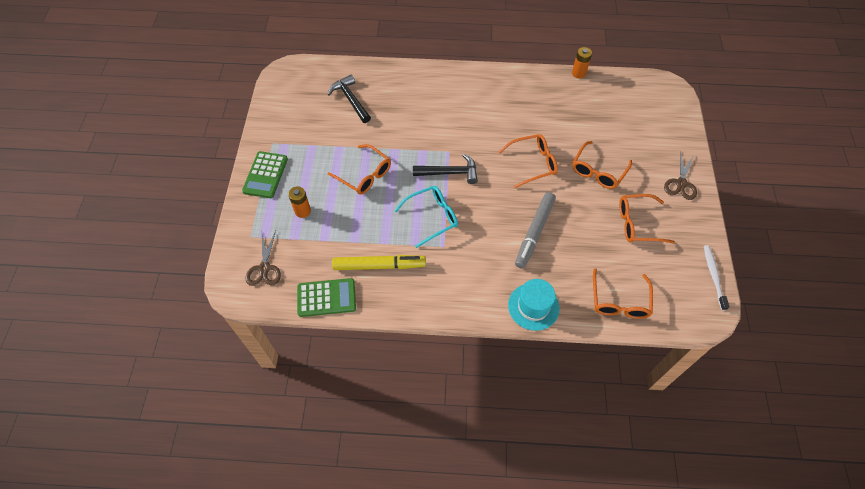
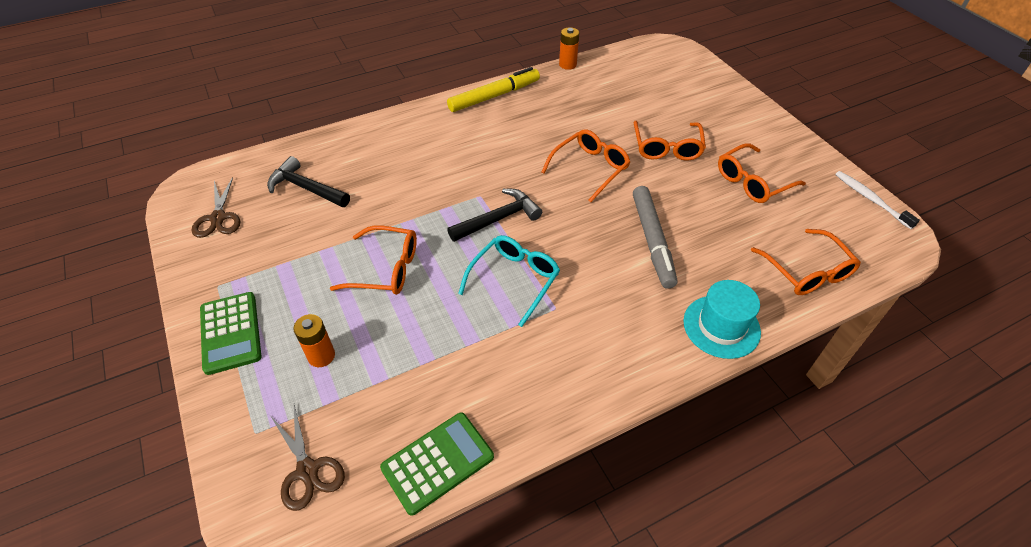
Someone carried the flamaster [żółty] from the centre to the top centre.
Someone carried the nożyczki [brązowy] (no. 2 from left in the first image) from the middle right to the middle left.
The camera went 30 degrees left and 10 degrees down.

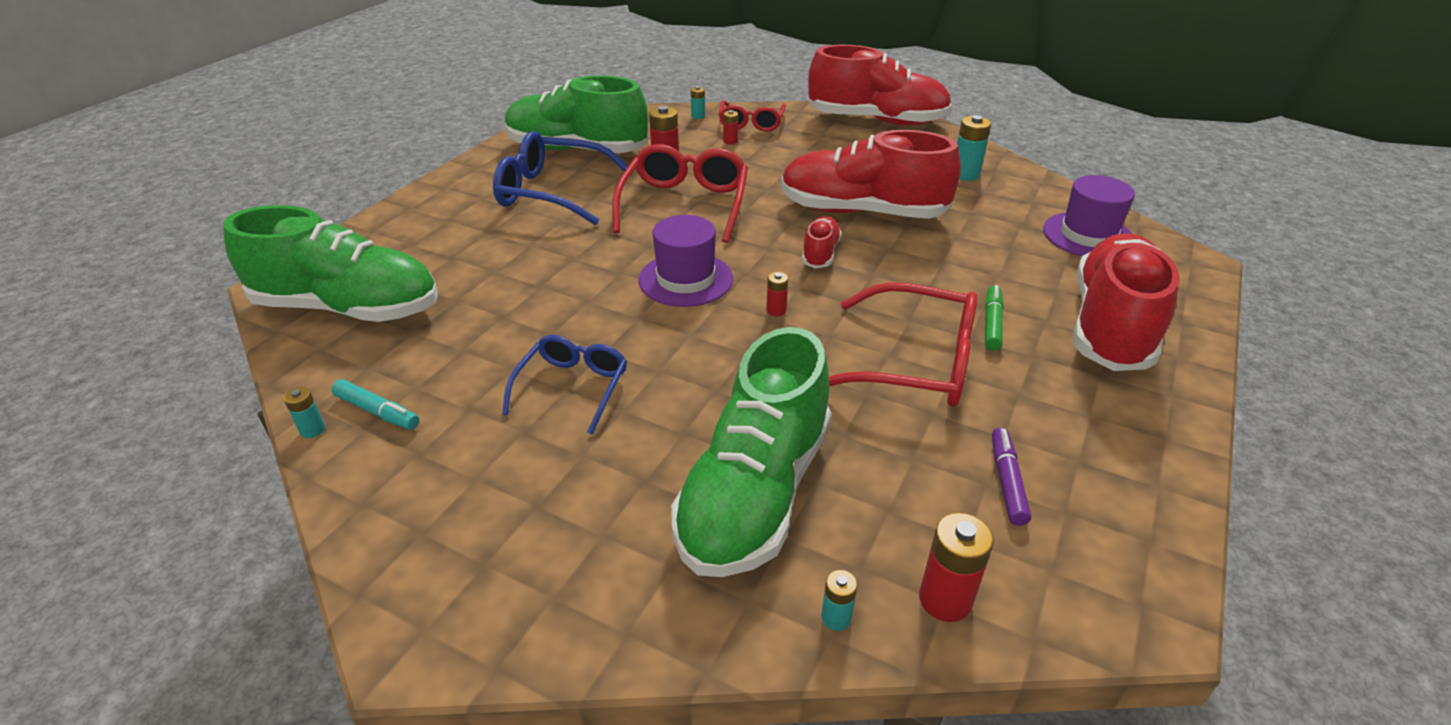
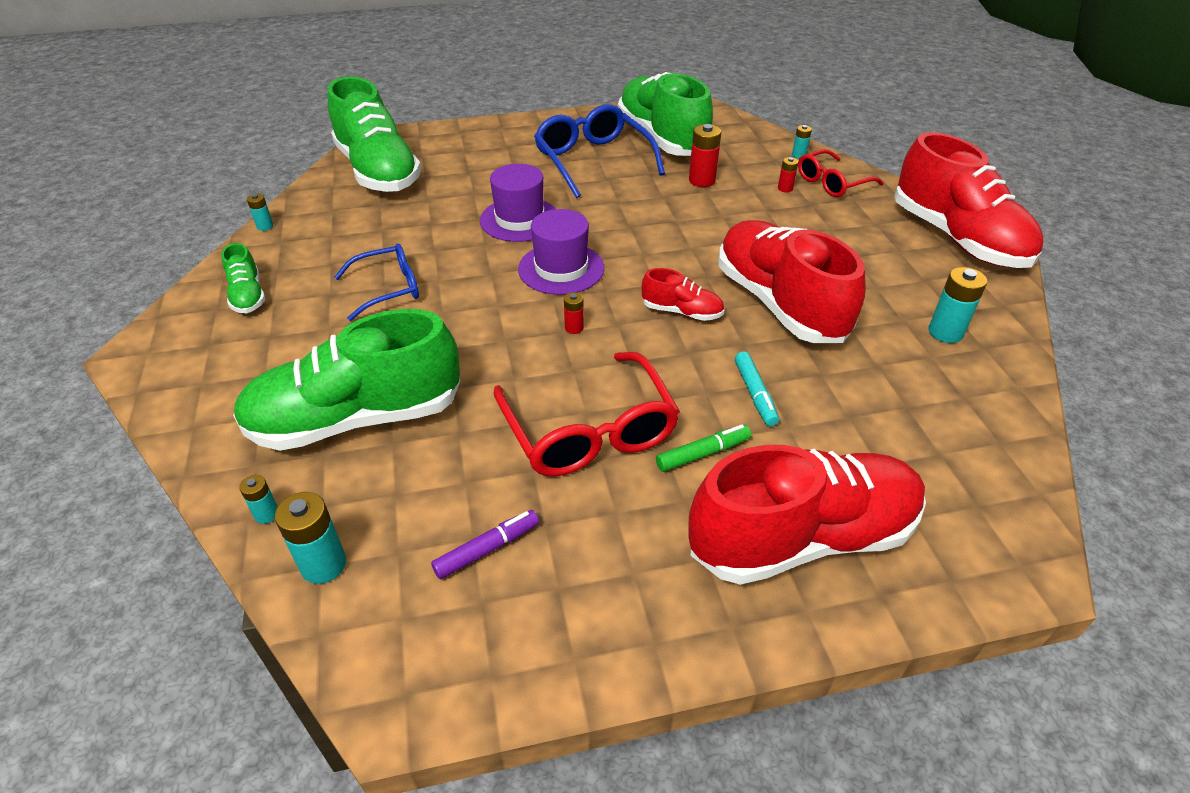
Someone carried the flamaster [turkusowy] from the middle left to the centre.
Someone took away the okulary [czerwony] (no. 1 from left) at the top centre.
Someone rotated the but [czerwony] (no. 1 from left) at the centre by 45 degrees clockwise.
Someone repainted the bateria [czerwony] (no. 4 from left) at the bottom centre, which became the bateria [turkusowy] (no. 3 from left) at the bottom left.
Someone carried the kapelusz [fioletowy] (no. 2 from left in the first image) from the top right to the top centre.
Someone put down the but [zielony] (no. 1 from left) at the middle left.
The camera went 50 degrees right and 5 degrees up.

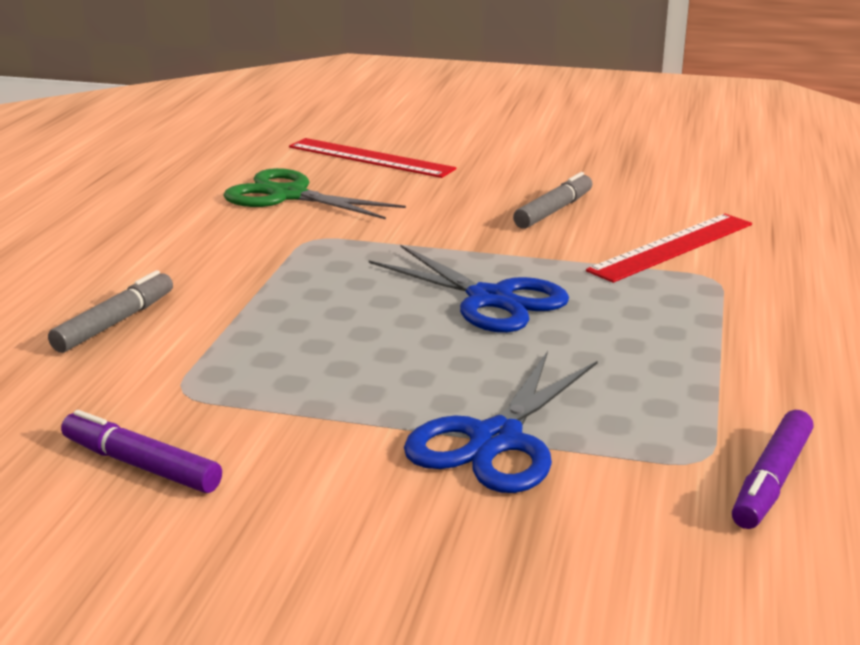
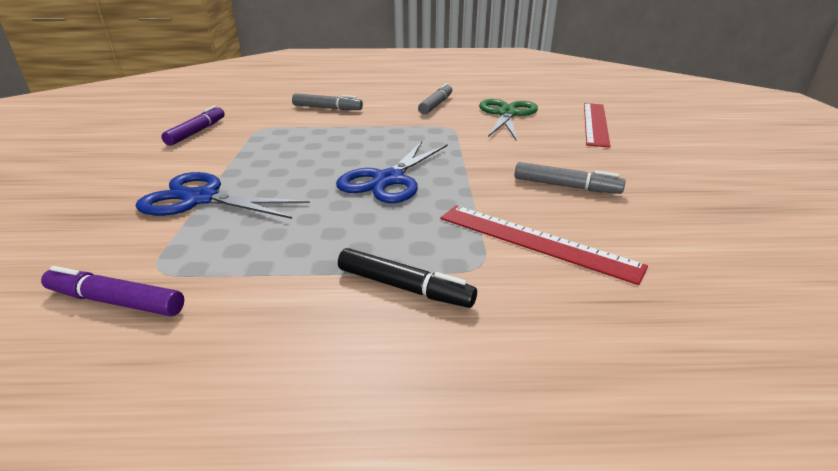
Someone put down the flamaster [czarny] at the centre.
Someone put down the flamaster [szary] (no. 2 from left) at the top centre.
The camera went 75 degrees right and 5 degrees up.

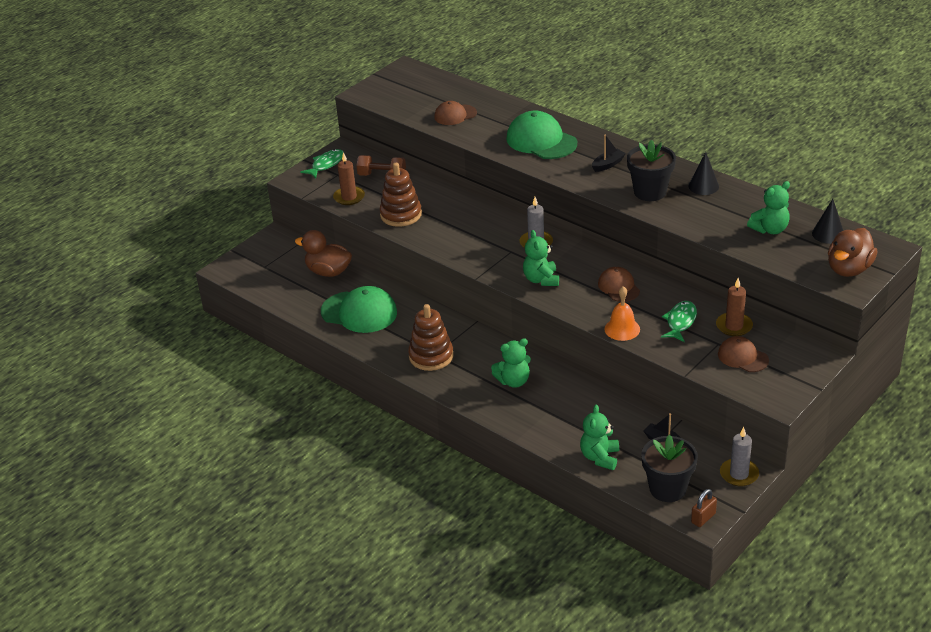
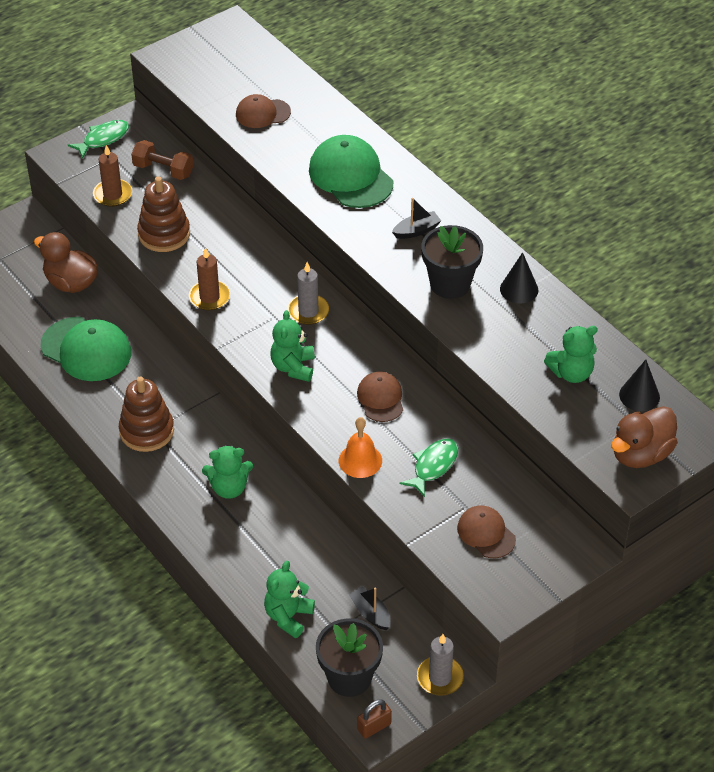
Someone carried the świeca [brązowy] (no. 2 from left) from the middle right to the middle left.
The camera went 10 degrees right and 10 degrees up.

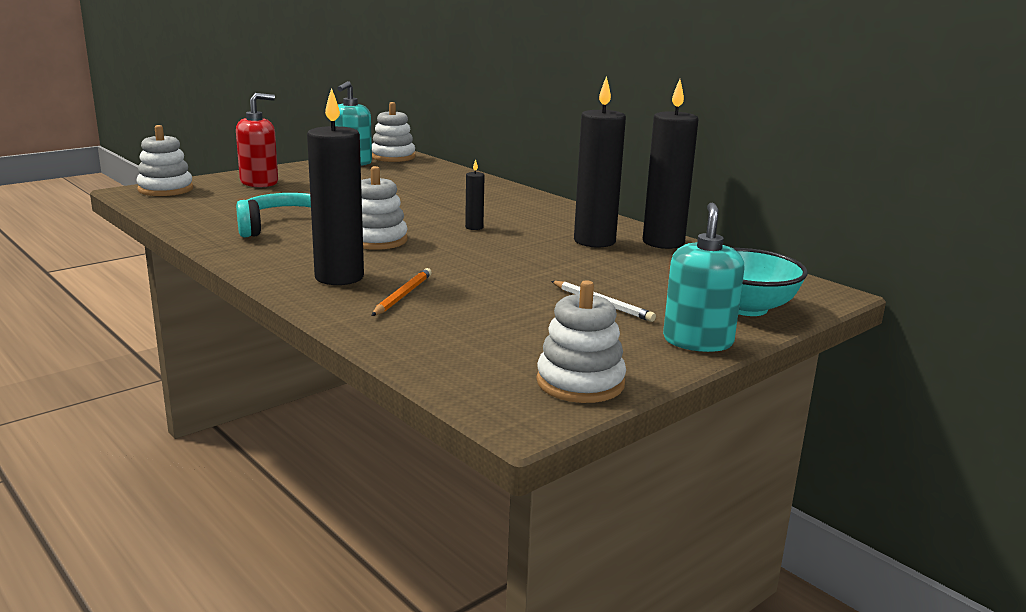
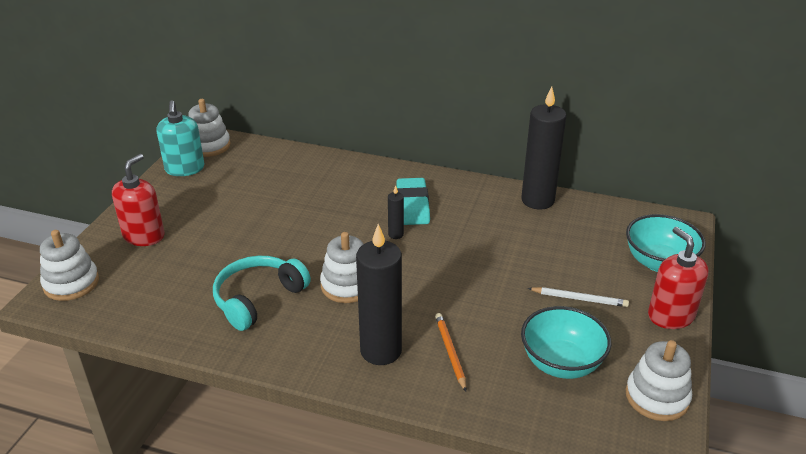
Someone took away the świeca [czarny] (no. 3 from left) at the top centre.
Someone repainted the dozownik mydła [turkusowy] (no. 2 from left) at the middle right, which became the dozownik mydła [czerwony] (no. 2 from left) at the middle right.
Someone put down the gumka do mazania [turkusowy] at the centre.
Someone put down the miska [turkusowy] (no. 1 from left) at the bottom right.
The camera went 30 degrees left and 15 degrees up.

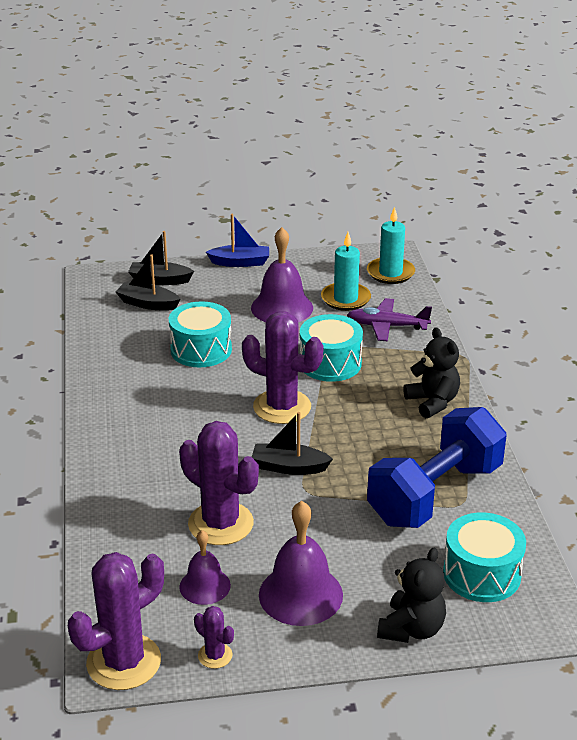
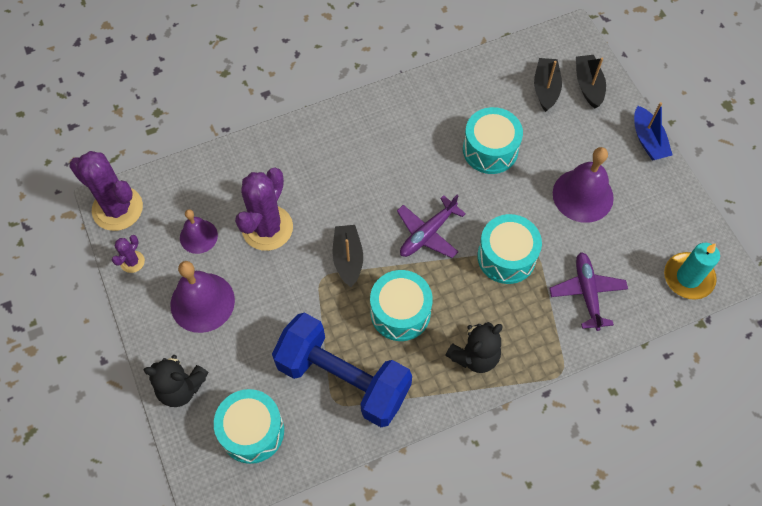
Someone swapped the kaktus [fioletowy] (no. 4 from left) at the centre for the samolot [fioletowy] (no. 1 from left) at the centre.
Someone took away the świeca [turkusowy] (no. 1 from left) at the centre.
Someone put down the bęben [turkusowy] (no. 2 from left) at the centre.
The camera went 75 degrees right and 30 degrees up.

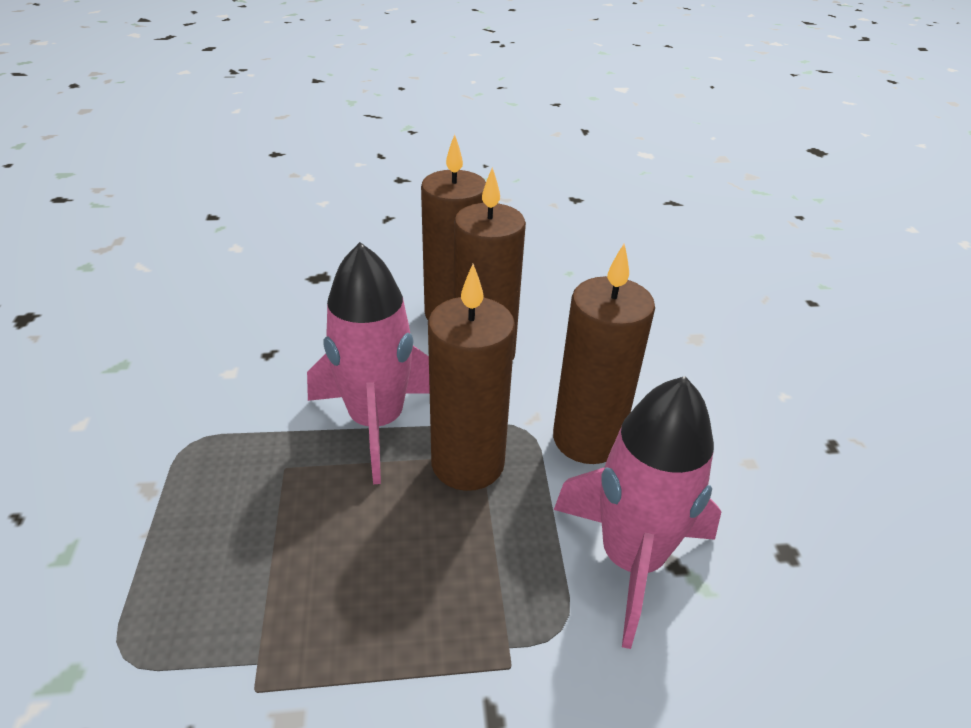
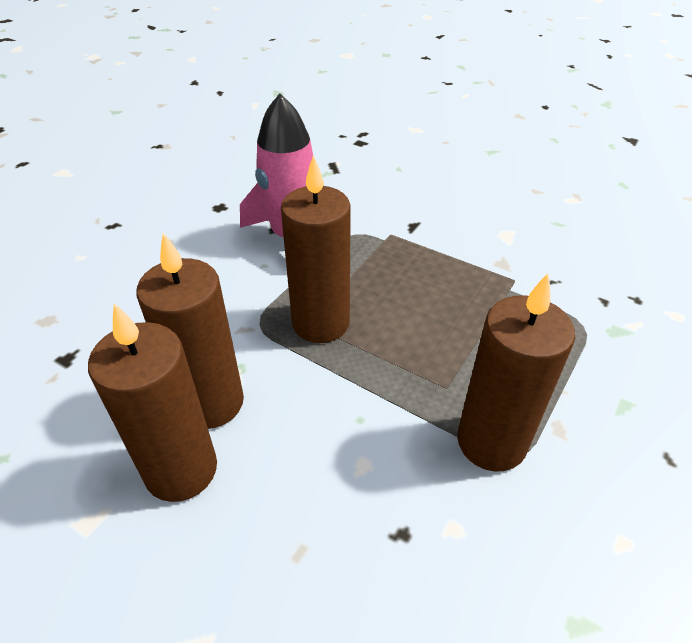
Someone took away the rakieta [różowy] (no. 1 from left) at the centre.
Someone carried the świeca [brązowy] (no. 4 from left) from the centre to the middle right.
The camera went 140 degrees left and 5 degrees up.

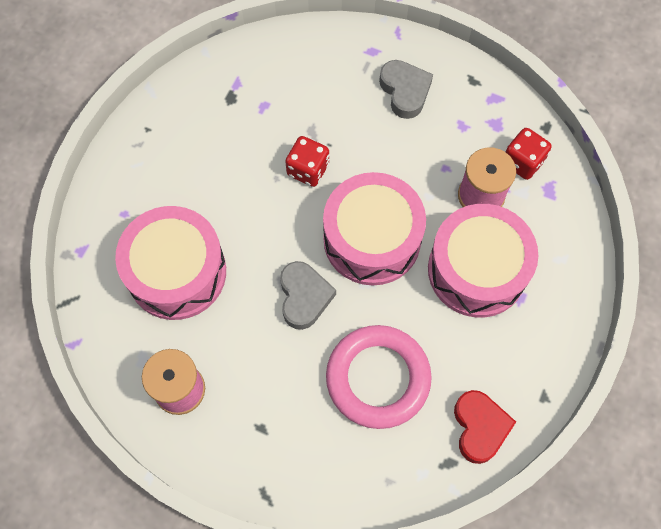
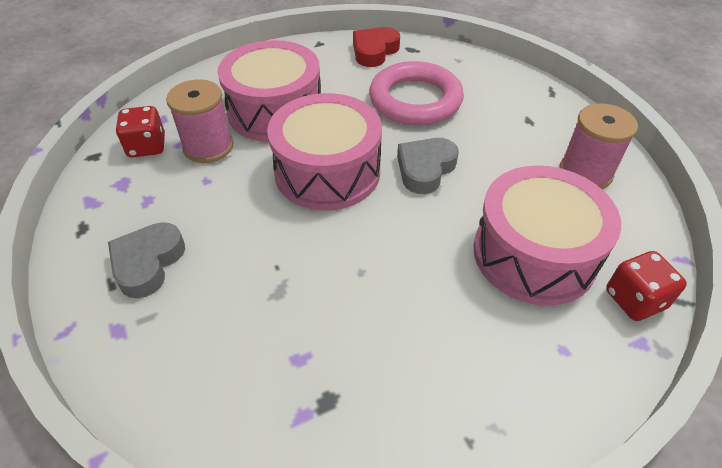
Someone carried the kostka do gry [czerwony] (no. 1 from left in the first image) from the top centre to the middle right.
The camera went 140 degrees left and 20 degrees down.

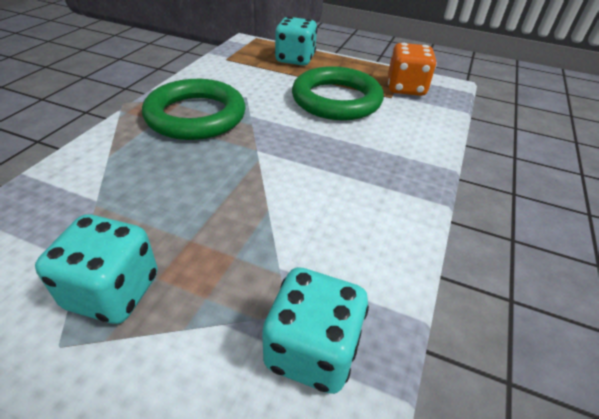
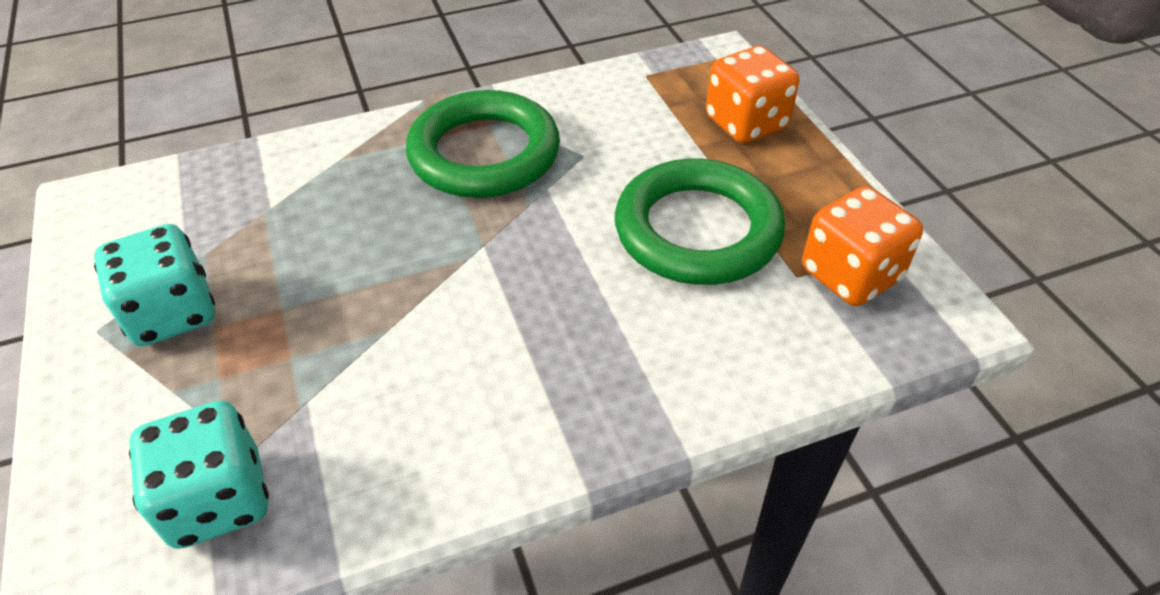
Someone repainted the kostka do gry [turkusowy] (no. 2 from left) at the top centre, which became the kostka do gry [pomarańczowy] (no. 1 from left) at the top centre.
The camera went 50 degrees right and 5 degrees up.

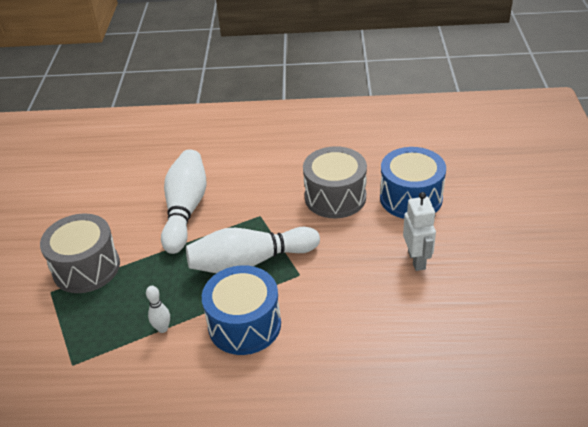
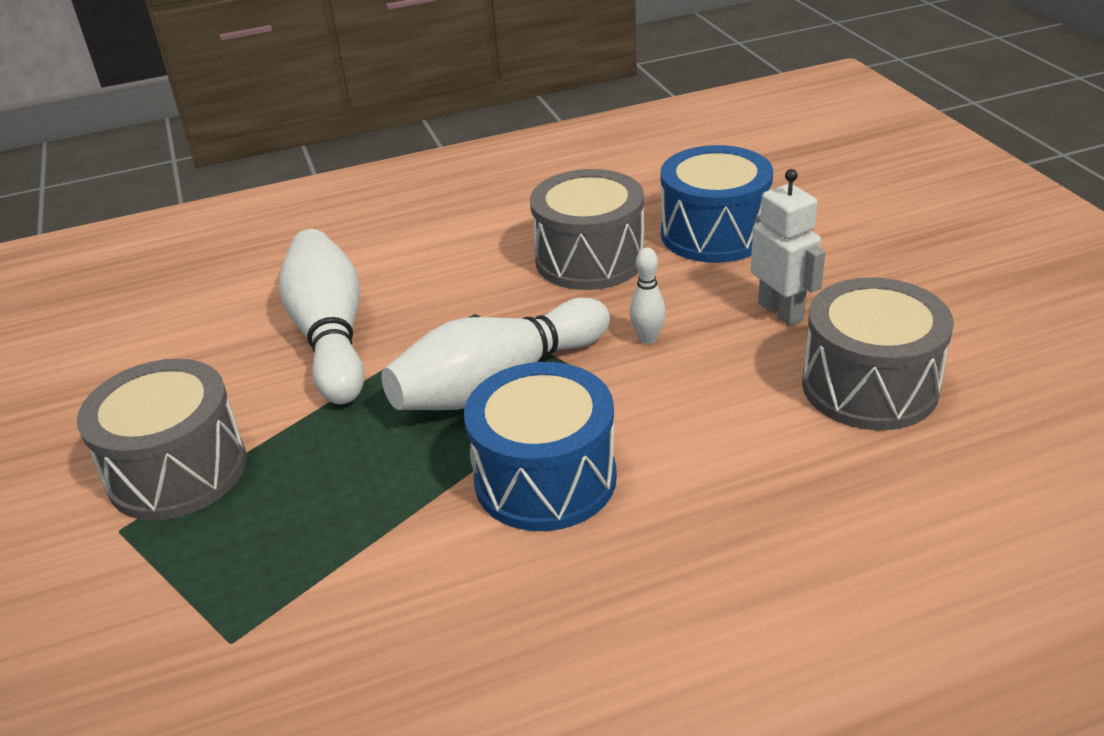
Someone carried the kręgiel [biały] (no. 1 from left in the first image) from the bottom left to the centre.
Someone put down the bęben [szary] (no. 3 from left) at the middle right.
The camera went 20 degrees left and 5 degrees down.

